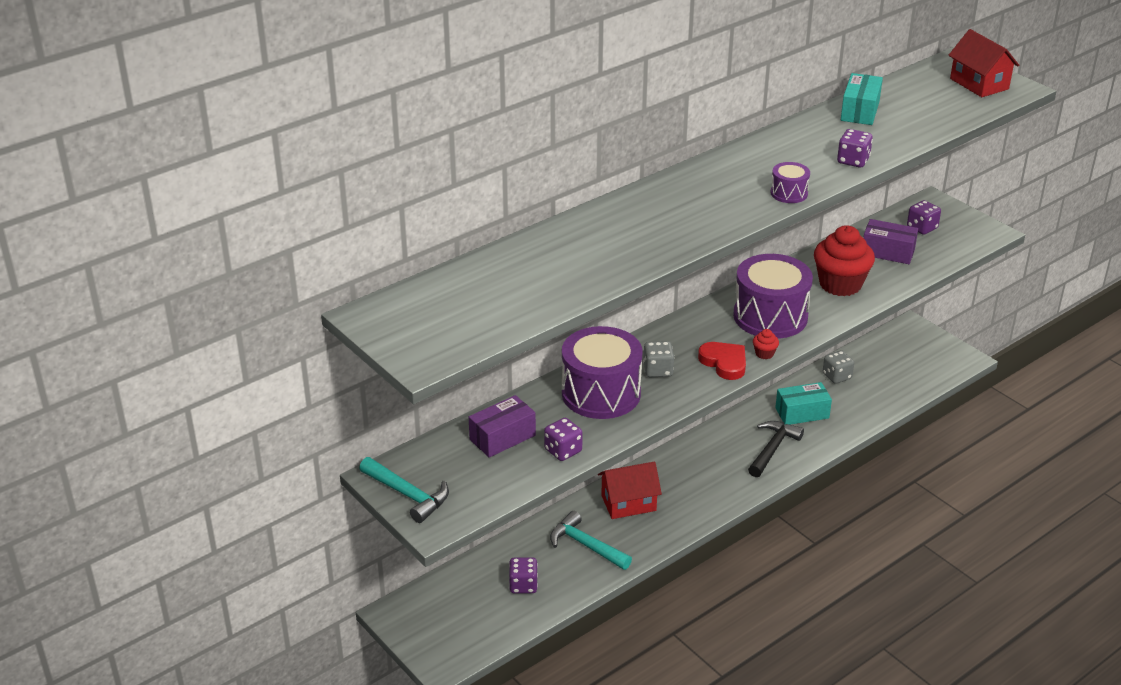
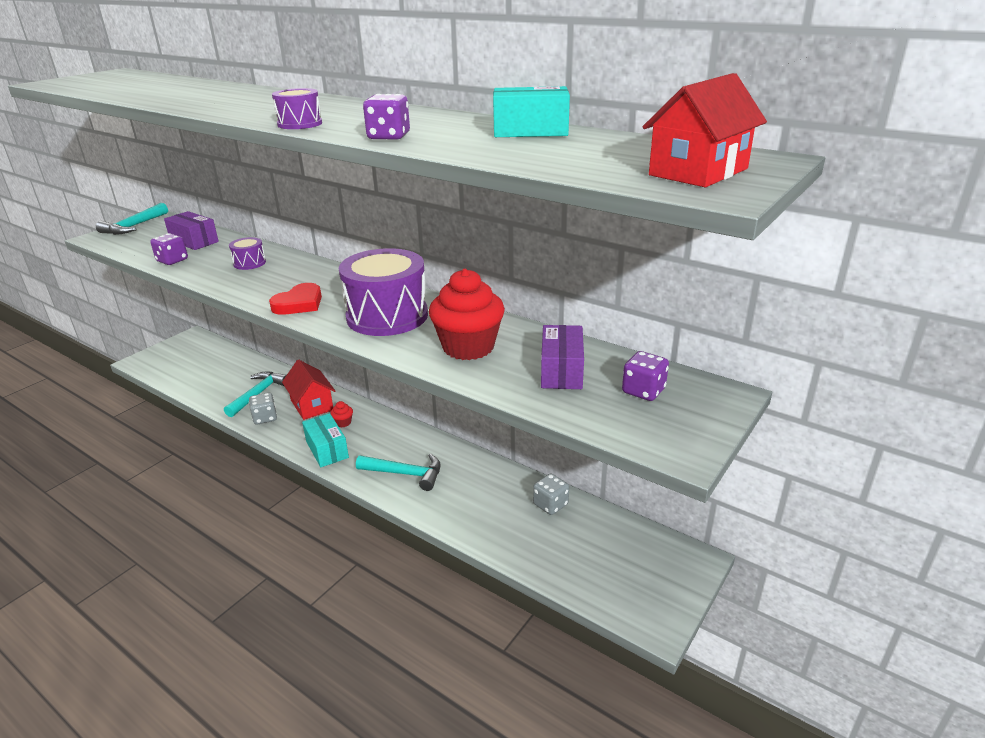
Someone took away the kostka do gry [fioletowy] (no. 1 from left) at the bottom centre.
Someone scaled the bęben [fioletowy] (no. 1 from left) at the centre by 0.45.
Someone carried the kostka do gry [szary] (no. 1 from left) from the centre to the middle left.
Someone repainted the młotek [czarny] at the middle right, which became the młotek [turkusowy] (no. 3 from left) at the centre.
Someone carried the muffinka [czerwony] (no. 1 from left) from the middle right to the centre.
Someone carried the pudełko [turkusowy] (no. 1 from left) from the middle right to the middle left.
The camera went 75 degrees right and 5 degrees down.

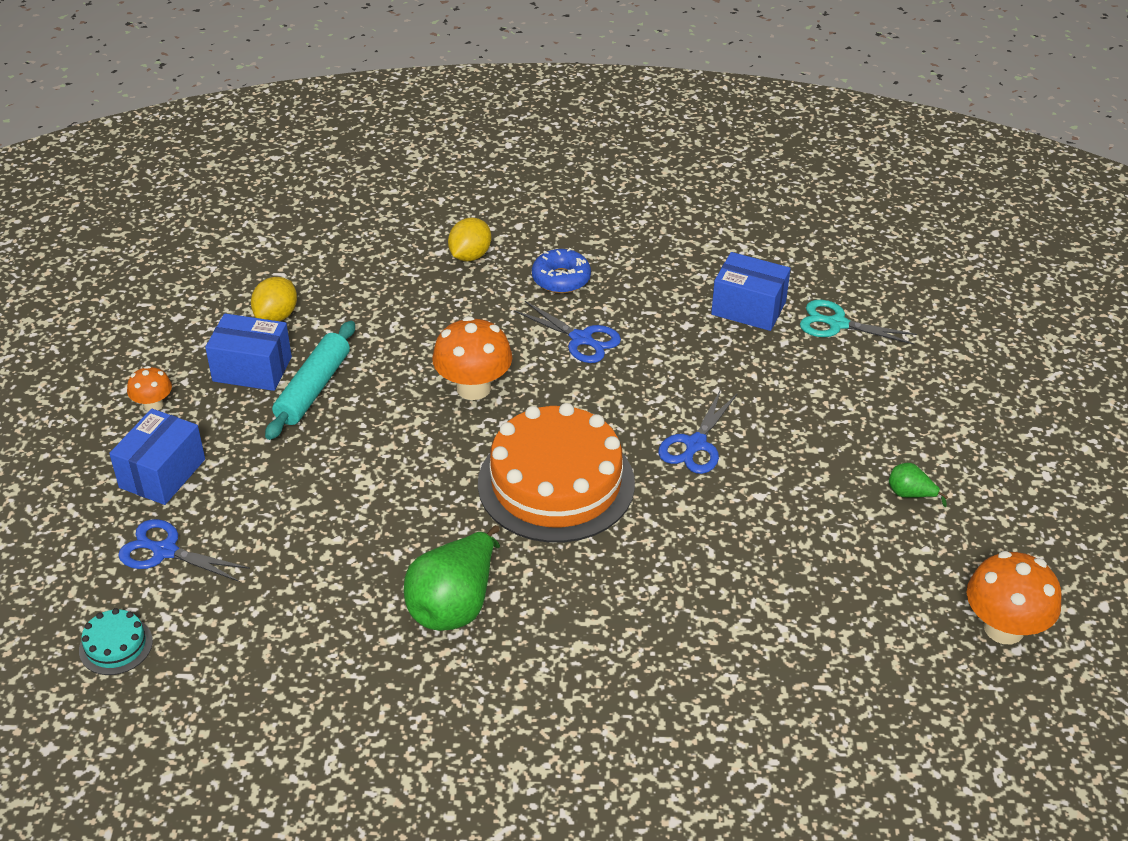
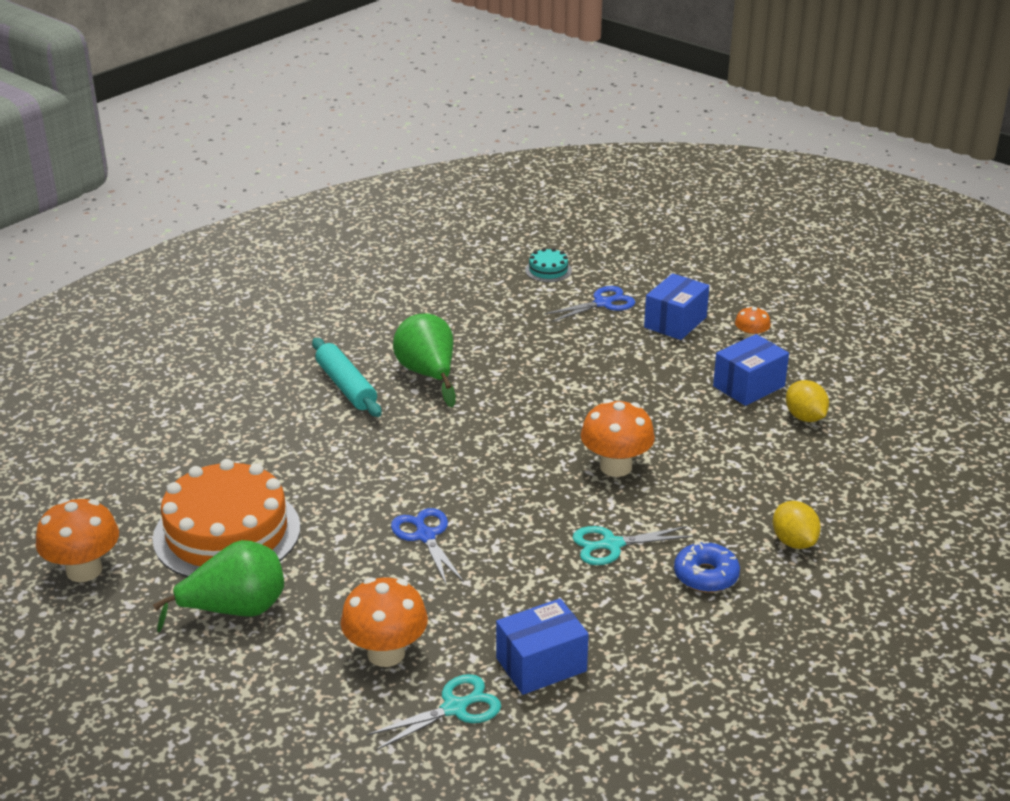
Someone rotated the pudełko [niebieski] (no. 1 from left in the first image) at the middle left by 60 degrees clockwise.
Someone carried the wałek do ciasta [turkusowy] from the middle left to the centre.
Someone carried the tort [pomarańczowy] from the centre to the middle left.
Someone repainted the nożyczki [niebieski] (no. 2 from left) at the centre, which became the nożyczki [turkusowy] (no. 2 from left) at the bottom centre.
Someone scaled the gruszka [zielony] (no. 2 from left in the first image) at the middle right by 2.17.
Someone put down the grzyb [pomarańczowy] (no. 2 from left) at the bottom centre.
The camera went 130 degrees right and 10 degrees down.

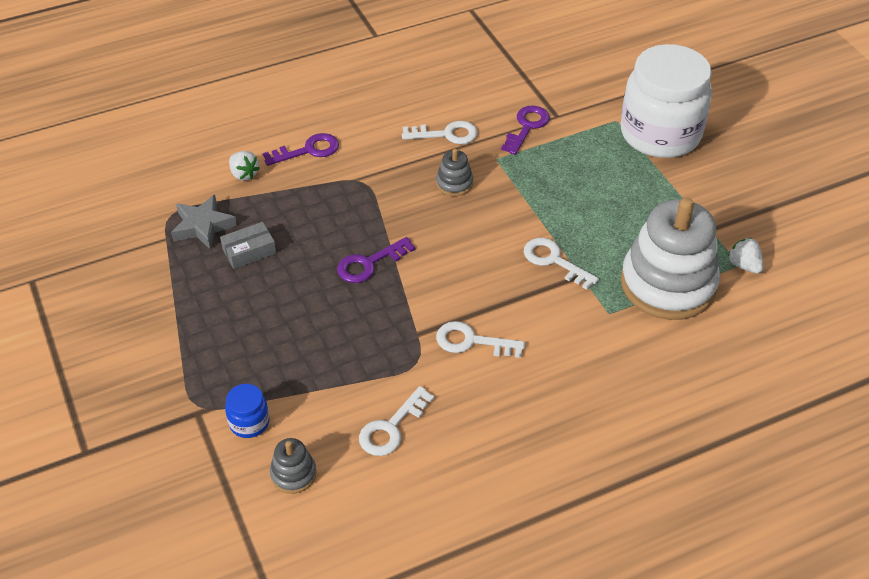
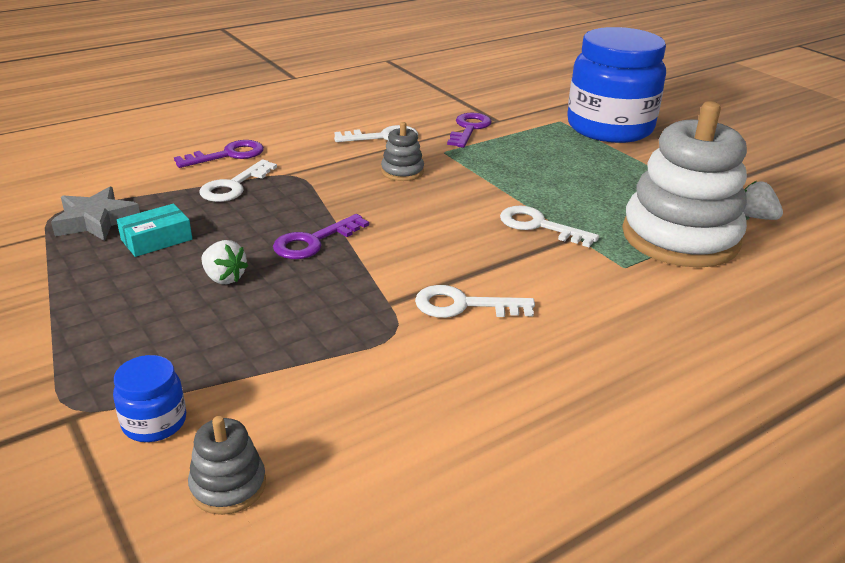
Someone repainted the pudełko [szary] at the middle left, which became the pudełko [turkusowy] at the middle left.
Someone carried the truskawka [biały] (no. 1 from left) from the top left to the middle left.
Someone carried the klucz [biały] (no. 1 from left) from the bottom centre to the top left.
Someone repainted the słoik [biały] at the top right, which became the słoik [niebieski] (no. 2 from left) at the top right.
The camera went 10 degrees left and 15 degrees down.

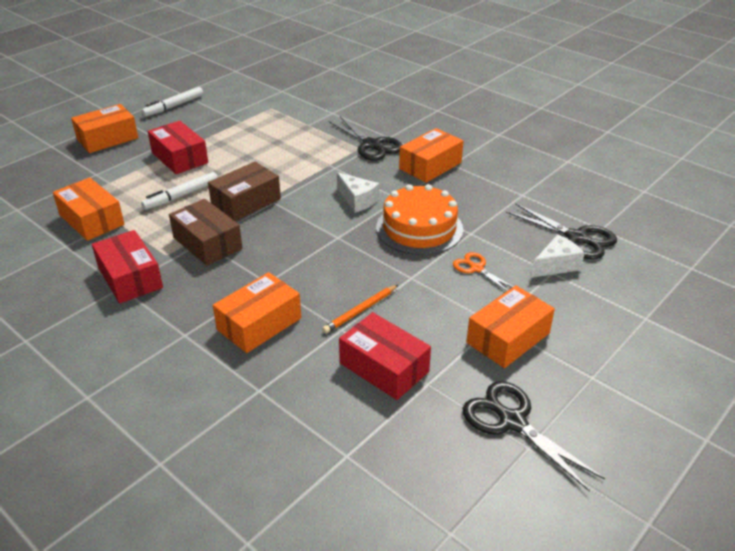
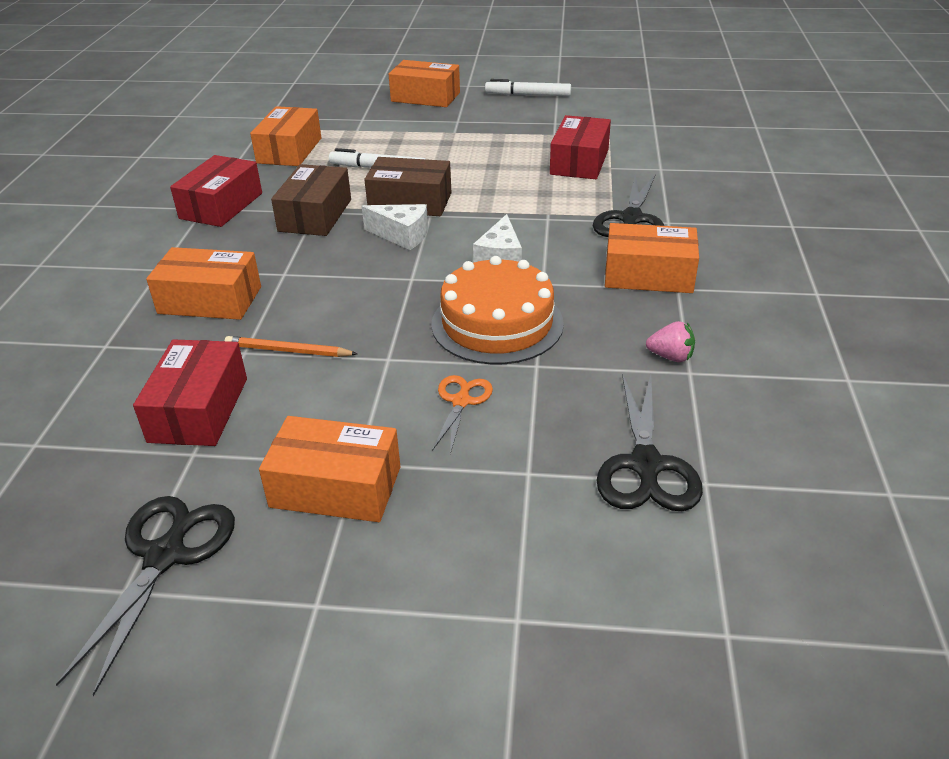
Someone carried the pudełko [czerwony] (no. 2 from left in the first image) from the top left to the top centre.
Someone carried the ser [biały] (no. 2 from left in the first image) from the middle right to the top centre.
Someone put down the truskawka [różowy] at the middle right.
The camera went 55 degrees right and 0 degrees up.

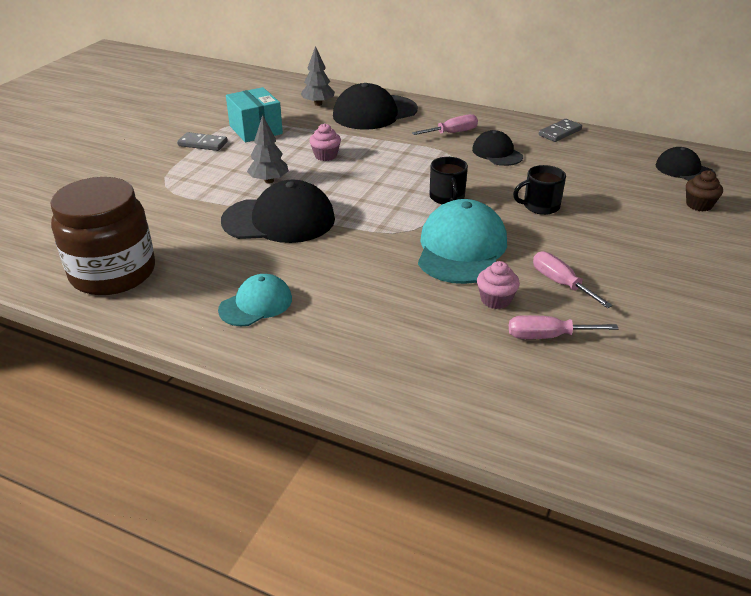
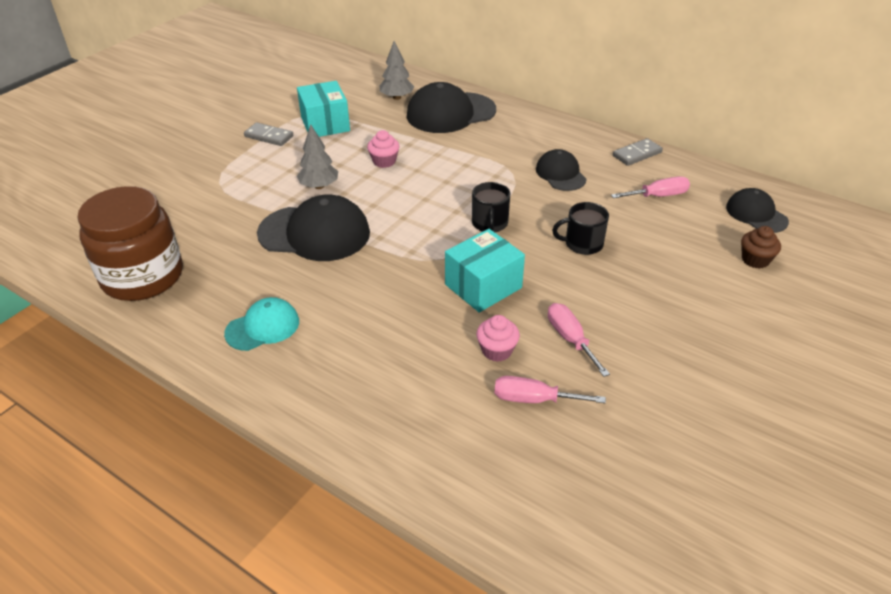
Someone carried the śrubokręt [różowy] (no. 1 from left in the first image) from the top centre to the top right.
Someone swapped the czapka [turkusowy] (no. 2 from left) at the centre for the pudełko [turkusowy] (no. 2 from left) at the centre.
The camera went 10 degrees right and 5 degrees up.

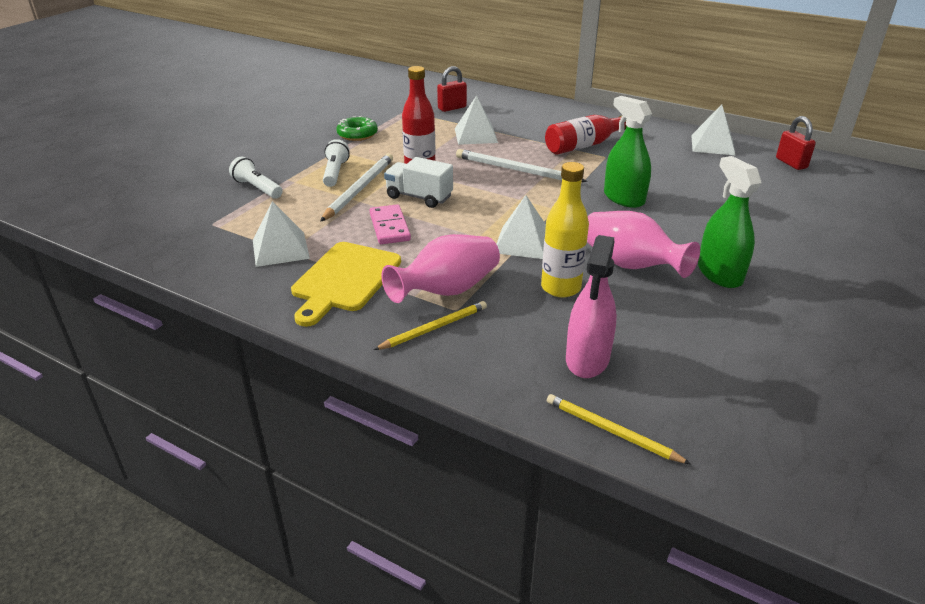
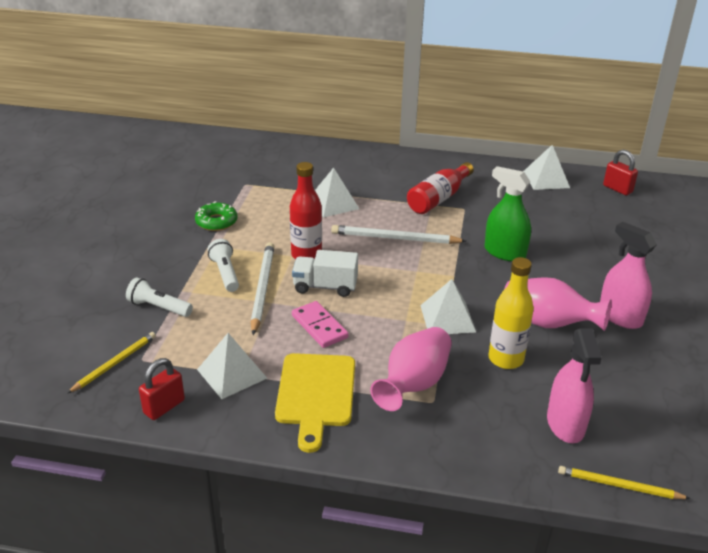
Someone carried the ołówek [żółty] (no. 1 from left) from the centre to the middle left.
Someone carried the kłódka [czerwony] (no. 1 from left) from the top centre to the bottom left.
Someone repainted the spryskiwacz [zielony] (no. 2 from left) at the middle right, which became the spryskiwacz [różowy] (no. 2 from left) at the middle right.
The camera went 20 degrees left and 0 degrees up.

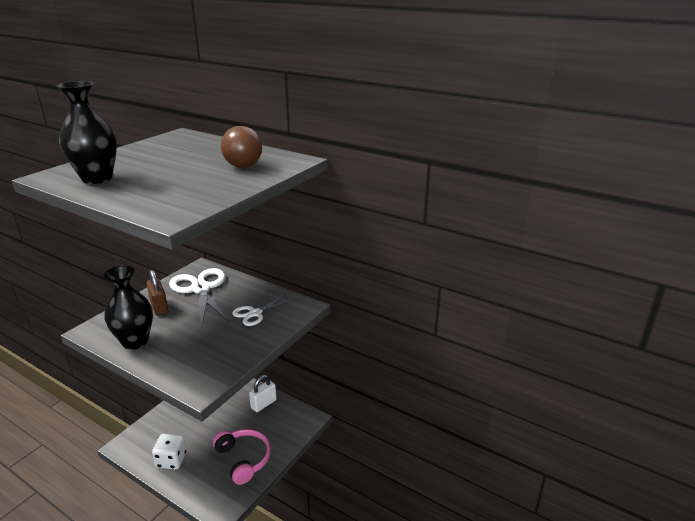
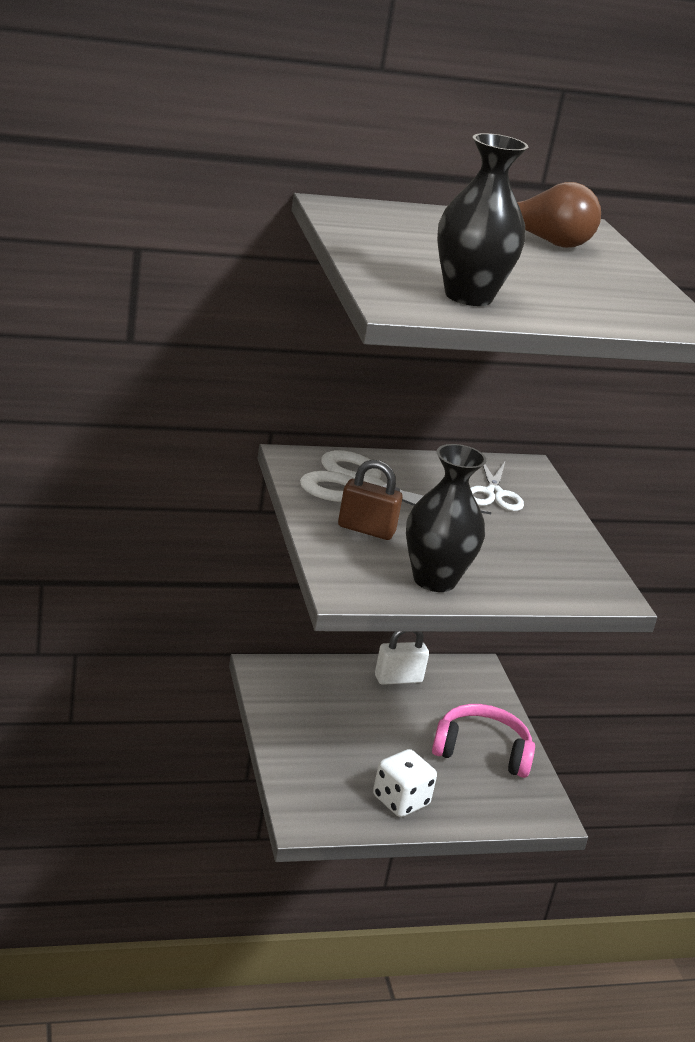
Someone rotated the kłódka [biały] at the bottom centre by 75 degrees clockwise.
The camera went 50 degrees left and 0 degrees up.

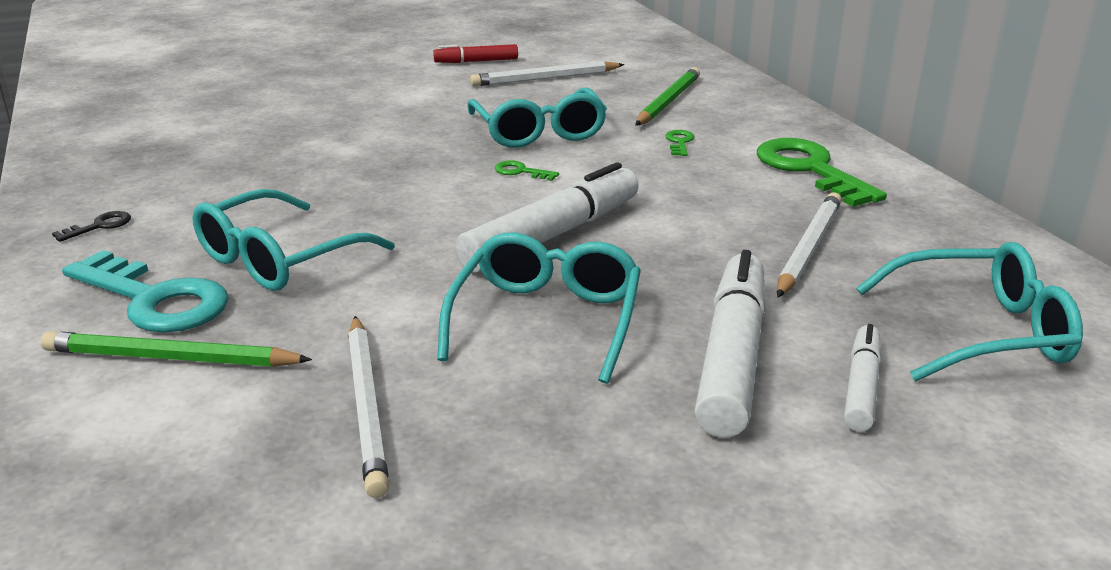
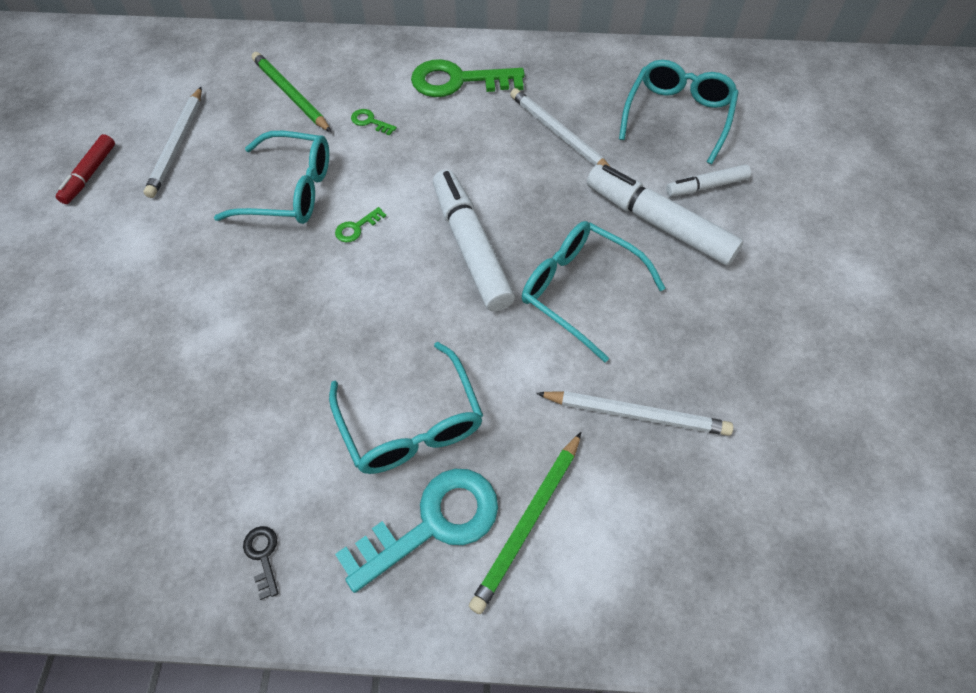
Someone rotated the flamaster [biały] (no. 3 from left) at the middle right by 60 degrees counterclockwise.
The camera went 65 degrees left and 30 degrees up.

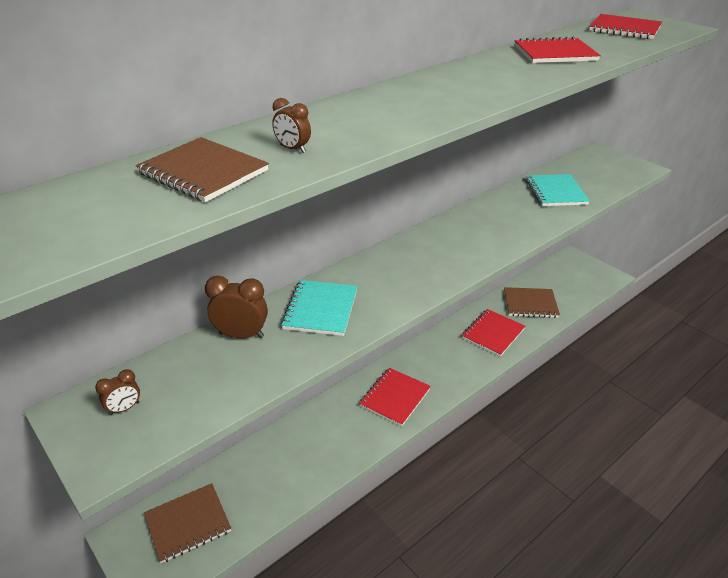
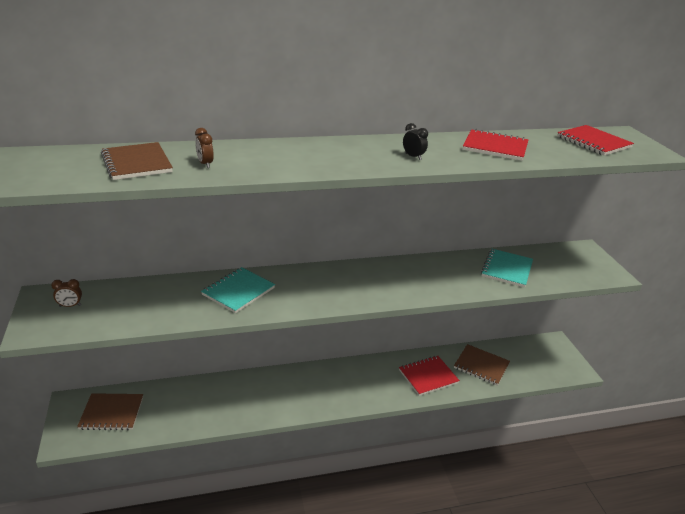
Someone took away the budzik [brązowy] (no. 2 from left) at the middle left.
Someone took away the zeszyt [czerwony] (no. 1 from left) at the bottom centre.
Someone put down the budzik [czarny] at the top centre.
The camera went 25 degrees right and 5 degrees down.

